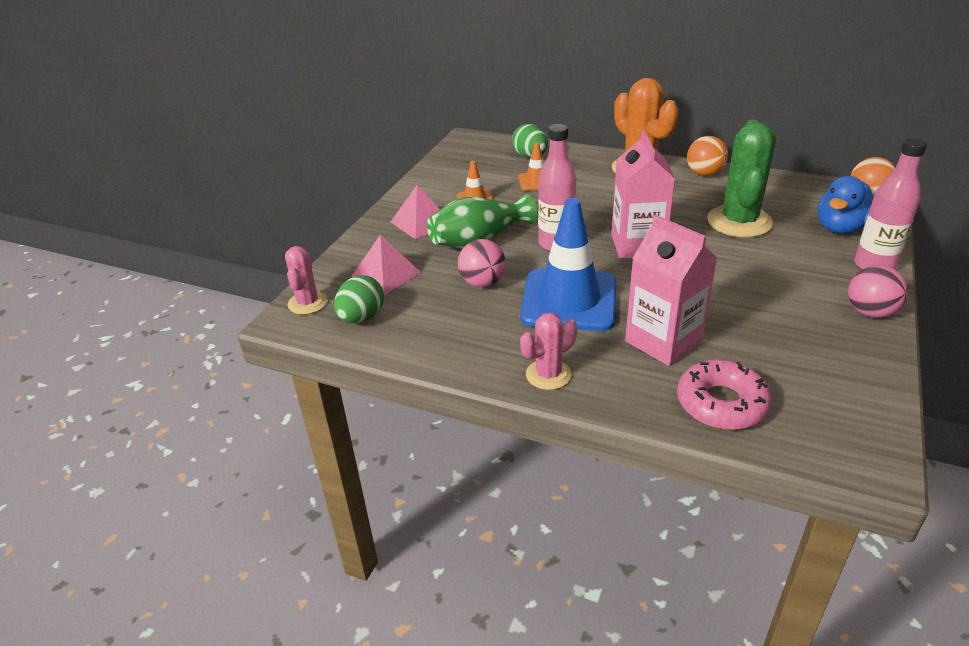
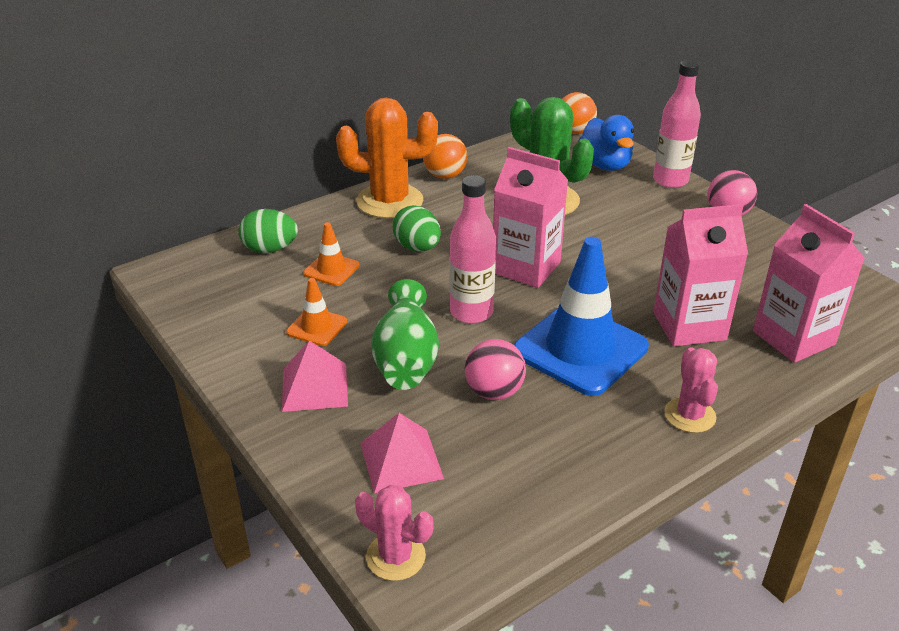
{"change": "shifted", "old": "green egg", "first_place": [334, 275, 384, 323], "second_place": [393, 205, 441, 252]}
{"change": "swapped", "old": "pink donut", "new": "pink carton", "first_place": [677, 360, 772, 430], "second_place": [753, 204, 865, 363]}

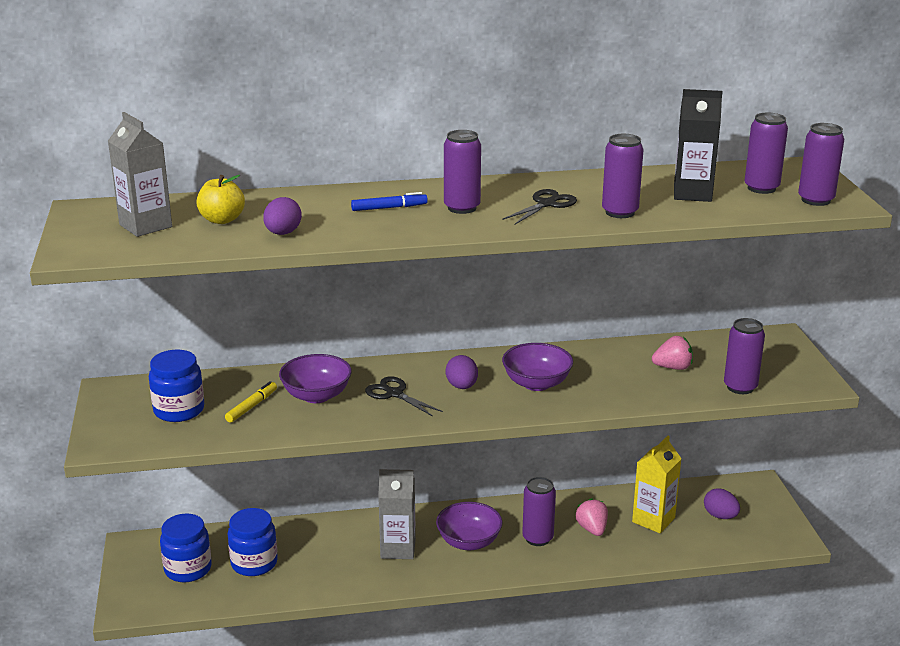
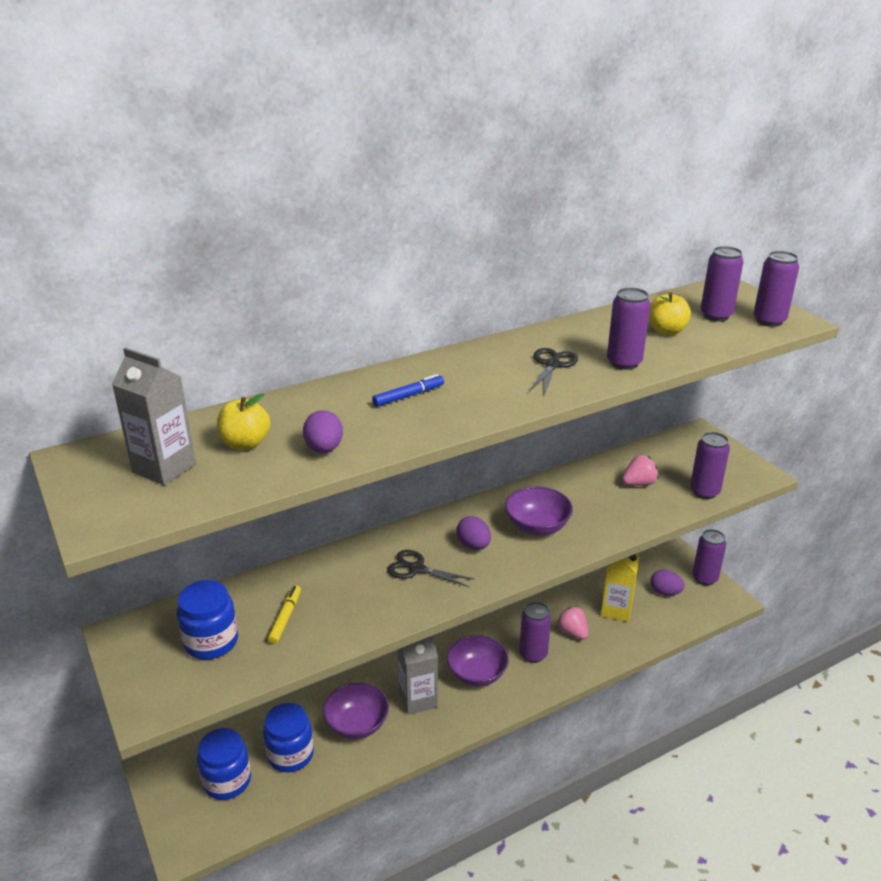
{"change": "shifted", "old": "purple bowl", "first_place": [279, 354, 352, 403], "second_place": [323, 683, 389, 739]}
{"change": "shifted", "old": "purple can", "first_place": [444, 130, 481, 214], "second_place": [692, 529, 726, 586]}
{"change": "swapped", "old": "black carton", "new": "yellow apple", "first_place": [674, 89, 723, 202], "second_place": [649, 292, 691, 335]}

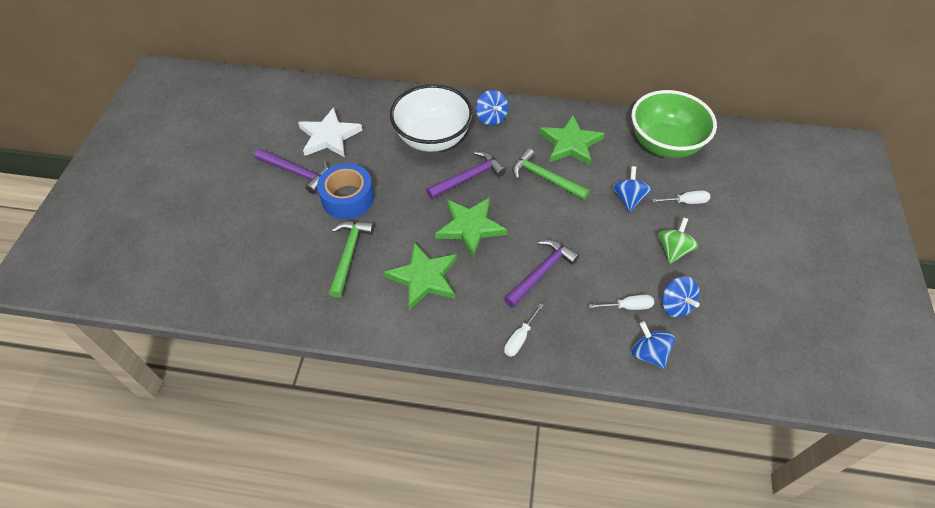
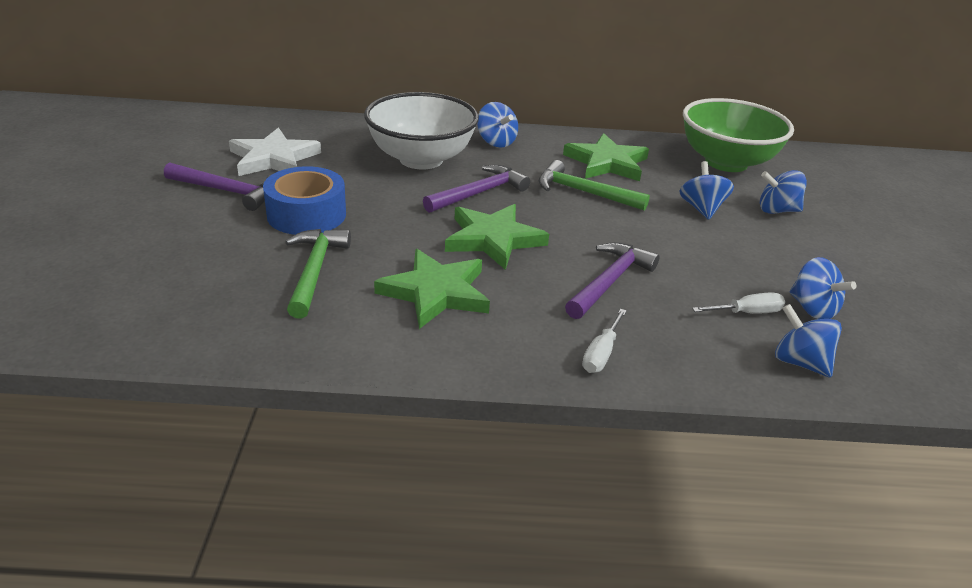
{"change": "gone", "old": "green spinning top", "first_place": [658, 218, 698, 264]}
{"change": "swapped", "old": "white screwdriver", "new": "blue spinning top", "first_place": [652, 191, 710, 204], "second_place": [760, 170, 807, 214]}

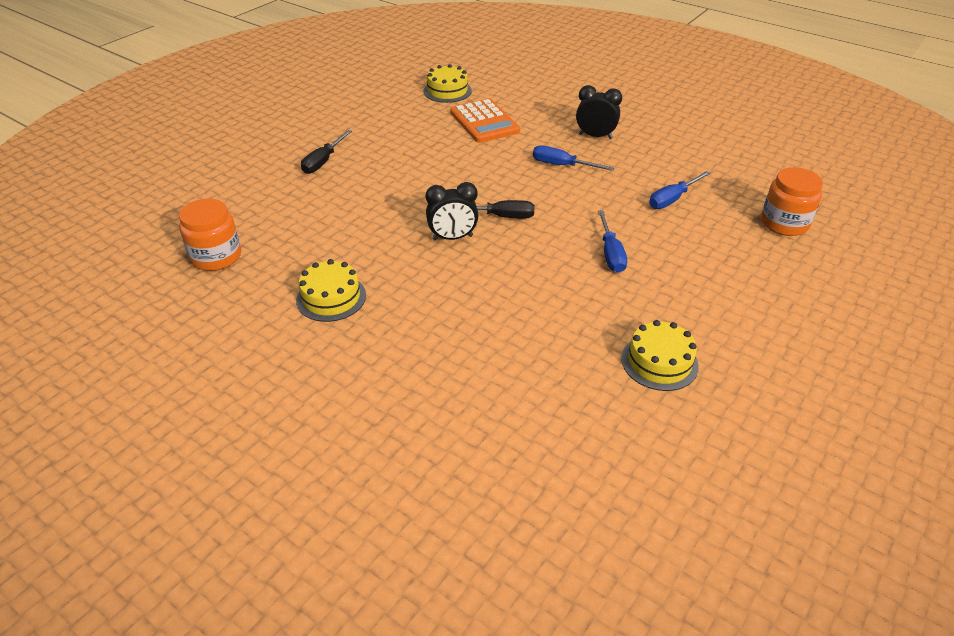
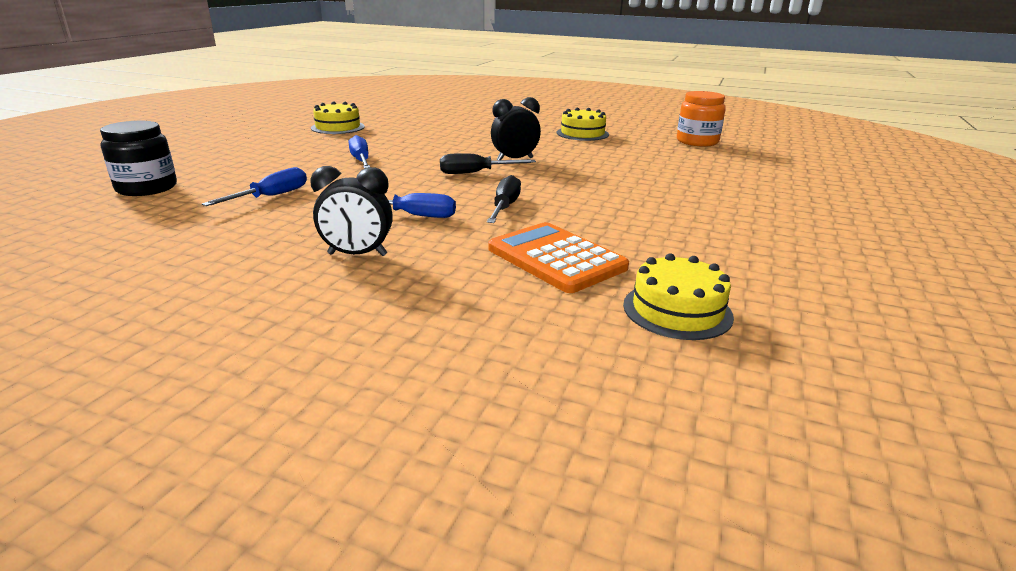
{"change": "shifted", "old": "black screwdriver", "first_place": [301, 130, 352, 174], "second_place": [487, 175, 521, 223]}
{"change": "repainted", "old": "orange jar", "new": "black jar", "first_place": [761, 167, 823, 236], "second_place": [100, 121, 177, 196]}

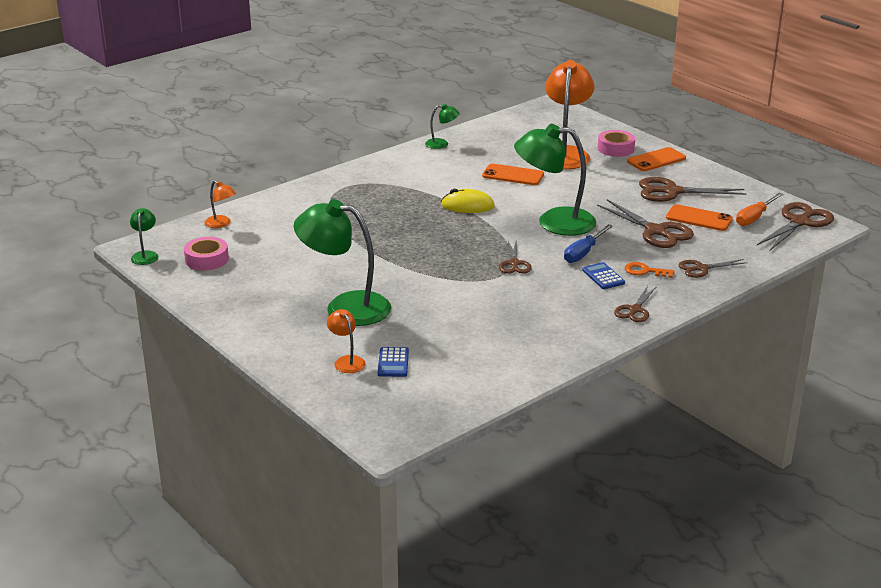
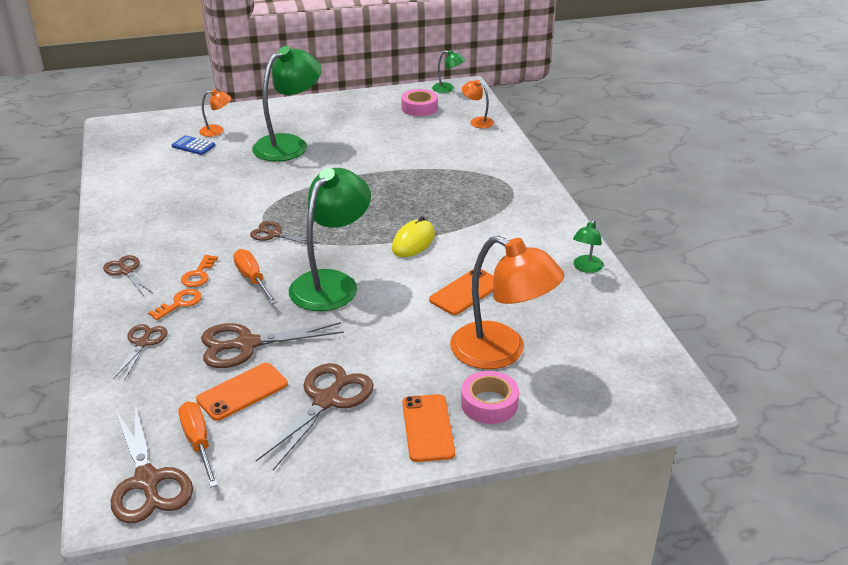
{"change": "swapped", "old": "blue calculator", "new": "orange key", "first_place": [582, 262, 625, 289], "second_place": [181, 255, 218, 287]}
{"change": "repainted", "old": "blue screwdriver", "new": "orange screwdriver", "first_place": [564, 224, 613, 263], "second_place": [233, 249, 277, 304]}
{"change": "rotated", "old": "orange lamp", "first_place": [204, 181, 236, 228], "second_place": [462, 80, 494, 128], "degrees": 60}

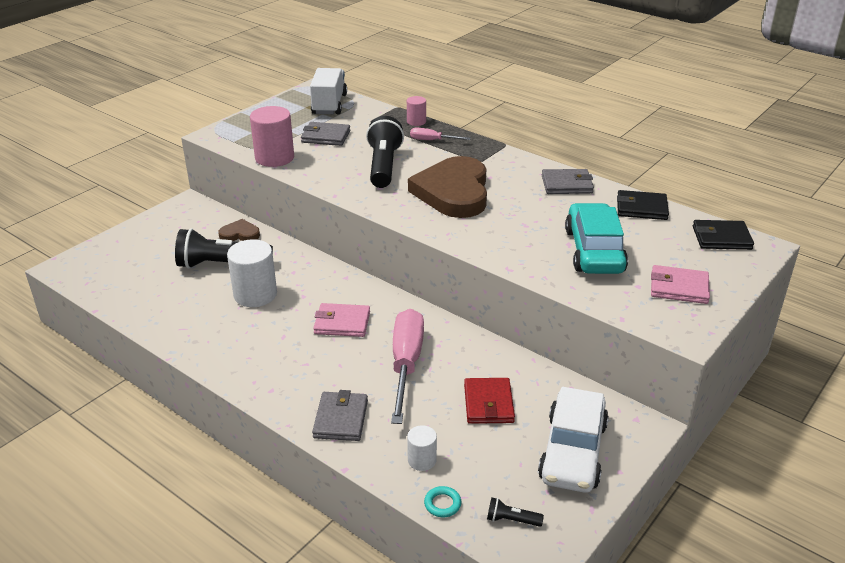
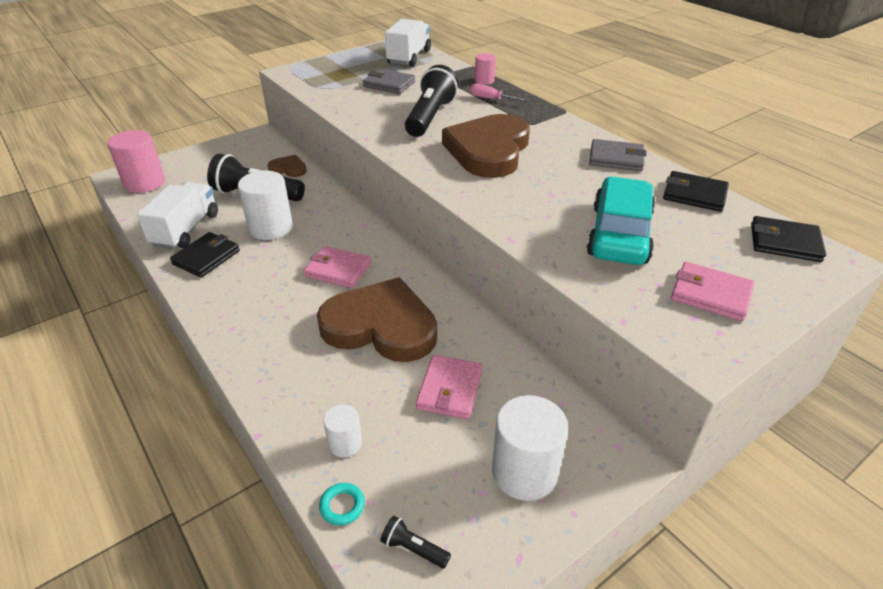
{"change": "gone", "old": "grey wallet", "first_place": [312, 390, 368, 441]}
{"change": "new", "new": "white truck", "second_place": [137, 182, 218, 249]}
{"change": "new", "new": "black wallet", "second_place": [170, 232, 240, 278]}
{"change": "shifted", "old": "pink cylinder", "first_place": [250, 106, 294, 167], "second_place": [107, 130, 165, 193]}
{"change": "swapped", "old": "pink screwdriver", "new": "brown heart", "first_place": [391, 309, 424, 424], "second_place": [317, 277, 437, 362]}
{"change": "swapped", "old": "white car", "new": "white cylinder", "first_place": [538, 387, 609, 493], "second_place": [492, 395, 568, 501]}
{"change": "repainted", "old": "red wallet", "new": "pink wallet", "first_place": [464, 378, 515, 424], "second_place": [416, 355, 483, 419]}

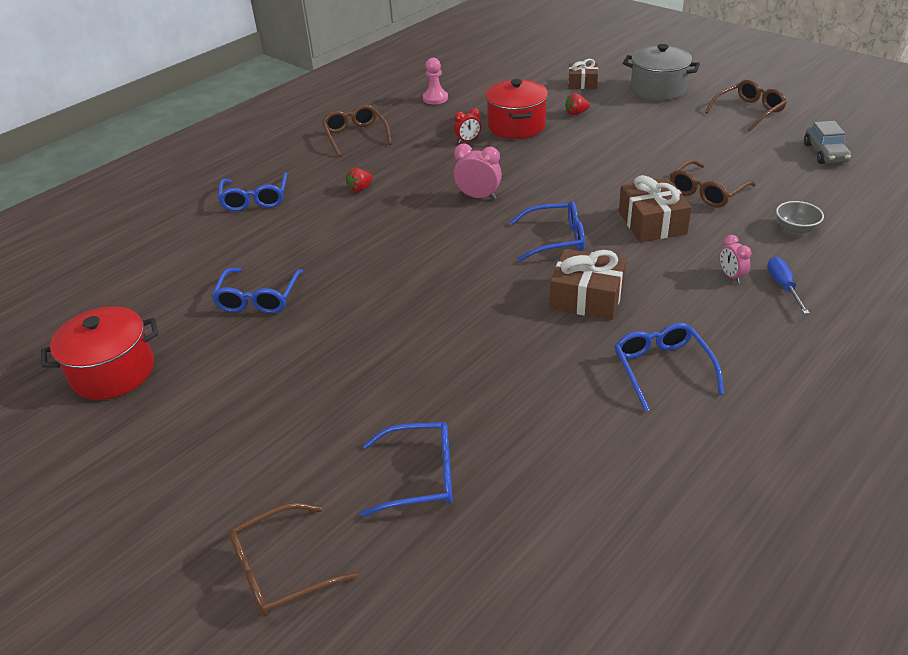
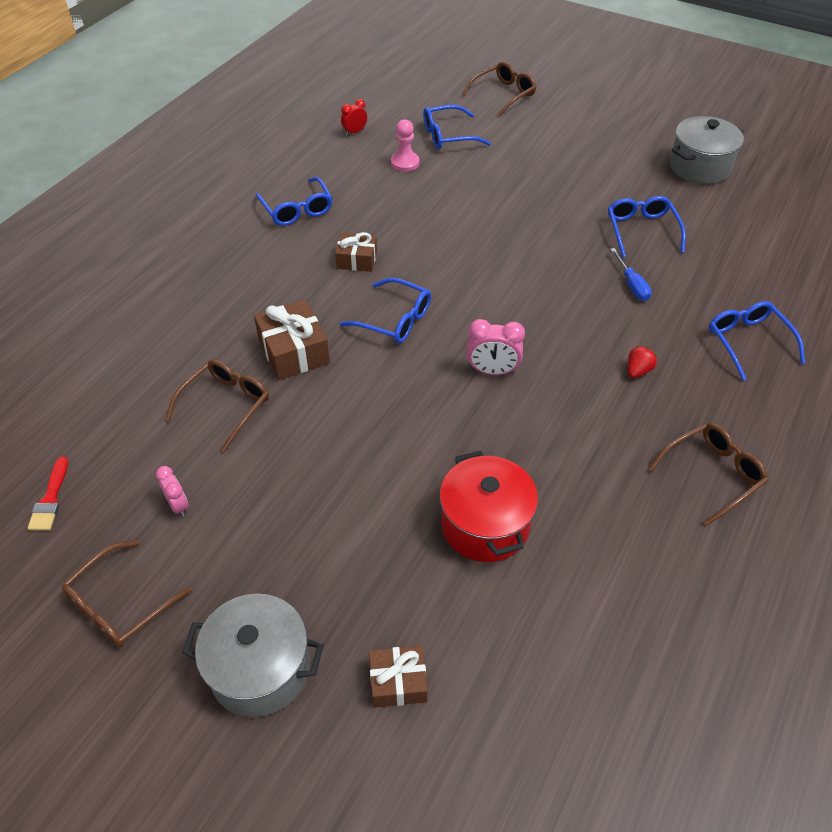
{"change": "gone", "old": "red strawberry", "first_place": [565, 93, 590, 115]}
{"change": "gone", "old": "grey bowl", "first_place": [776, 201, 824, 234]}
{"change": "shifted", "old": "pink pawn", "first_place": [423, 58, 448, 104], "second_place": [391, 120, 419, 172]}
{"change": "shifted", "old": "red clock", "first_place": [454, 108, 481, 144], "second_place": [341, 99, 367, 136]}
{"change": "shifted", "old": "pink clock", "first_place": [719, 235, 752, 283], "second_place": [156, 466, 188, 517]}
{"change": "shifted", "old": "blue screwdriver", "first_place": [767, 257, 810, 314], "second_place": [610, 248, 652, 301]}
{"change": "swapped", "old": "grey car", "new": "red brush", "first_place": [804, 121, 851, 164], "second_place": [28, 457, 68, 531]}
{"change": "repainted", "old": "red pot", "new": "grey pot", "first_place": [41, 306, 158, 400], "second_place": [670, 116, 744, 184]}
{"change": "rotated", "old": "brown glasses", "first_place": [322, 105, 392, 157], "second_place": [648, 423, 769, 526], "degrees": -90}
{"change": "rotated", "old": "blue glasses", "first_place": [509, 201, 585, 262], "second_place": [340, 278, 431, 343], "degrees": -135}
{"change": "scaled", "old": "brown gift", "first_place": [550, 249, 627, 320], "second_place": [335, 232, 377, 272], "factor": 0.65}

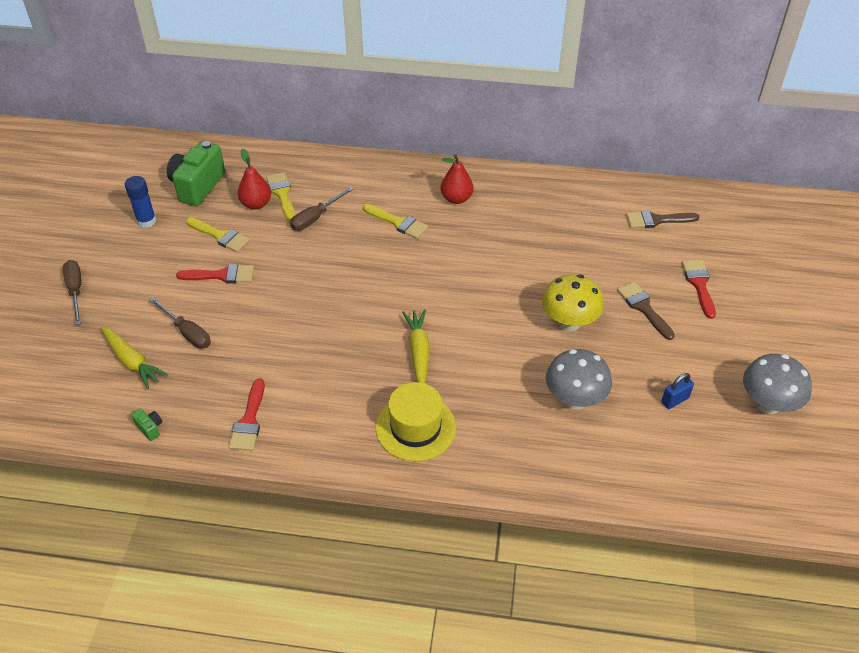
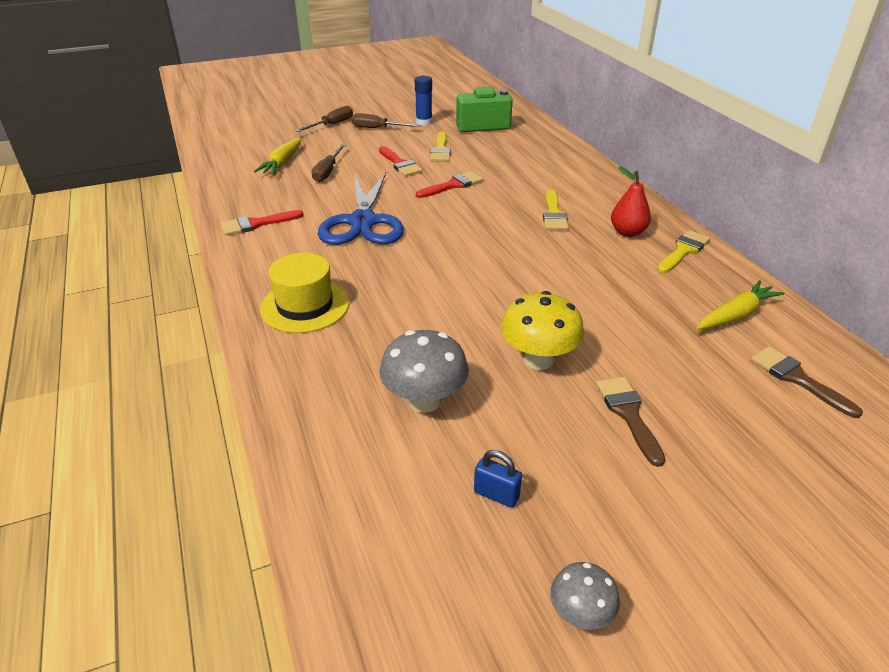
{"change": "gone", "old": "green camera", "first_place": [131, 409, 162, 441]}
{"change": "gone", "old": "red pear", "first_place": [238, 149, 271, 210]}
{"change": "new", "new": "blue scissors", "second_place": [318, 172, 404, 245]}
{"change": "shifted", "old": "yellow brush", "first_place": [266, 172, 295, 221], "second_place": [657, 230, 711, 273]}
{"change": "shifted", "old": "brown screwdriver", "first_place": [290, 187, 354, 231], "second_place": [352, 113, 421, 128]}
{"change": "shifted", "old": "yellow carrot", "first_place": [402, 309, 430, 383], "second_place": [696, 280, 784, 330]}
{"change": "shifted", "old": "red brush", "first_place": [682, 259, 716, 319], "second_place": [416, 171, 483, 198]}
{"change": "rotated", "old": "brown brush", "first_place": [617, 282, 675, 340], "second_place": [596, 377, 666, 467], "degrees": -45}
{"change": "scaled", "old": "grey mushroom", "first_place": [743, 354, 812, 414], "second_place": [550, 562, 620, 630], "factor": 0.57}

